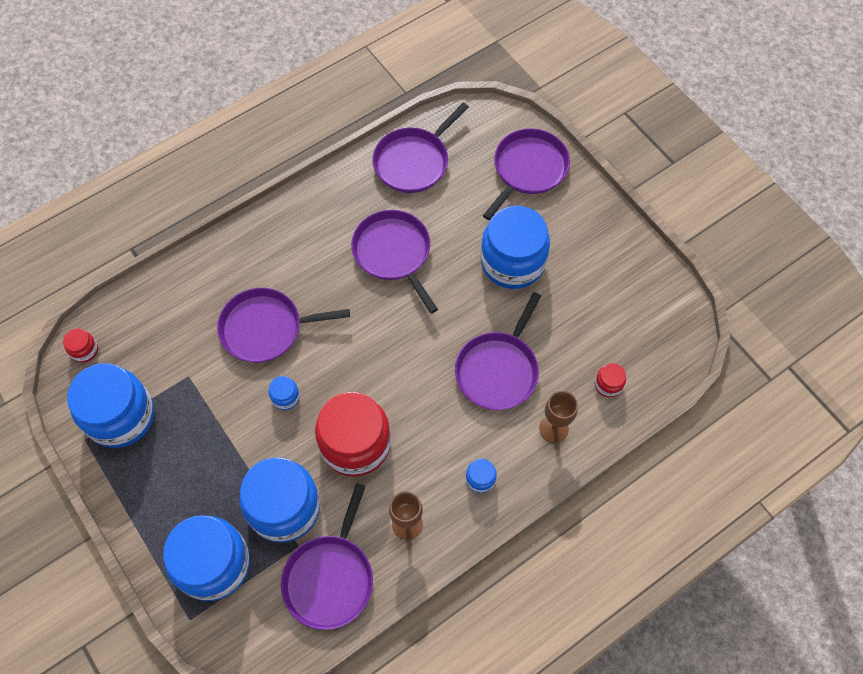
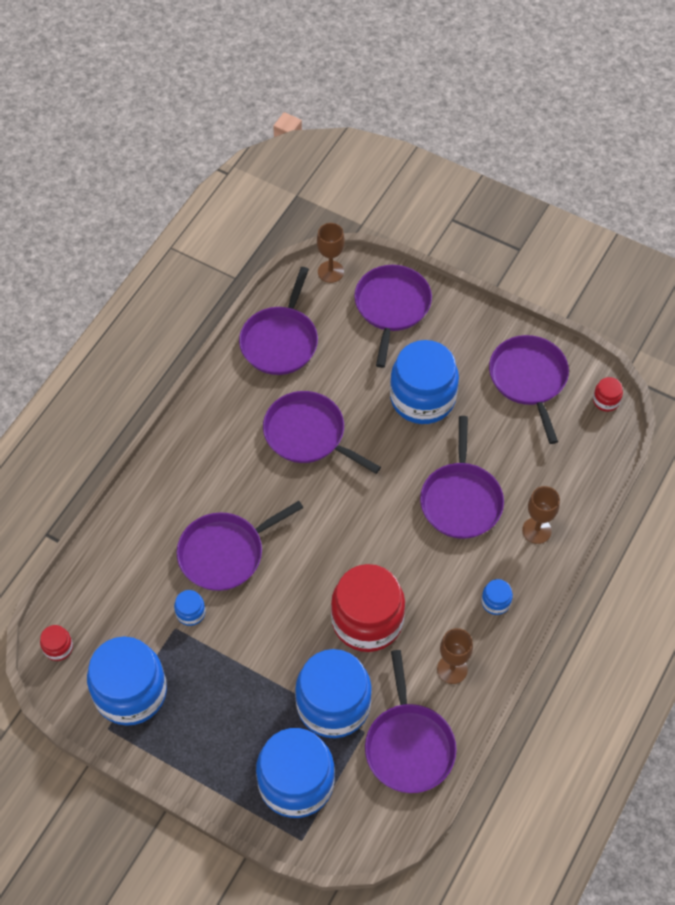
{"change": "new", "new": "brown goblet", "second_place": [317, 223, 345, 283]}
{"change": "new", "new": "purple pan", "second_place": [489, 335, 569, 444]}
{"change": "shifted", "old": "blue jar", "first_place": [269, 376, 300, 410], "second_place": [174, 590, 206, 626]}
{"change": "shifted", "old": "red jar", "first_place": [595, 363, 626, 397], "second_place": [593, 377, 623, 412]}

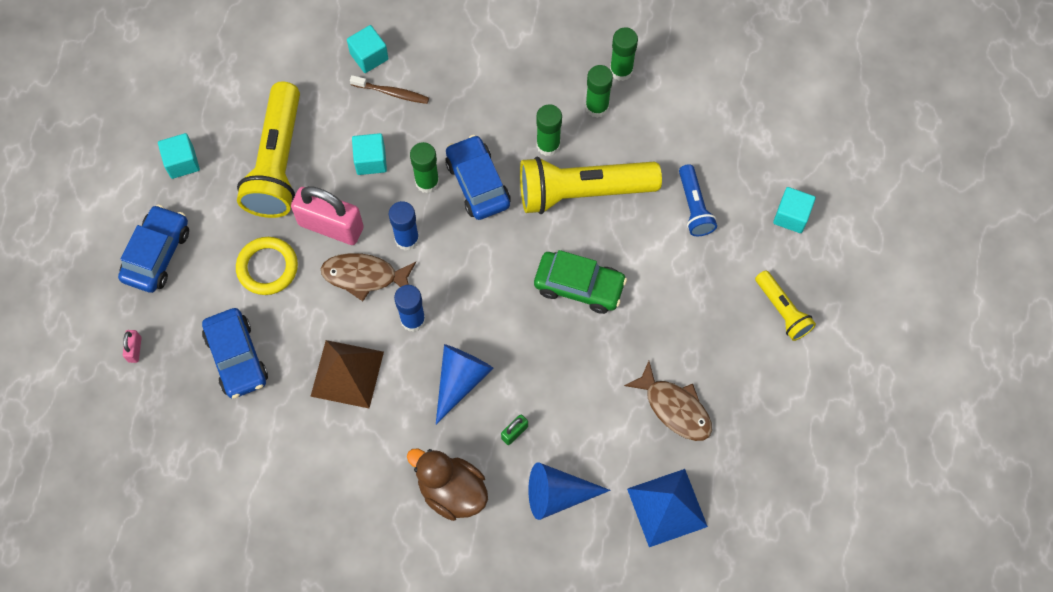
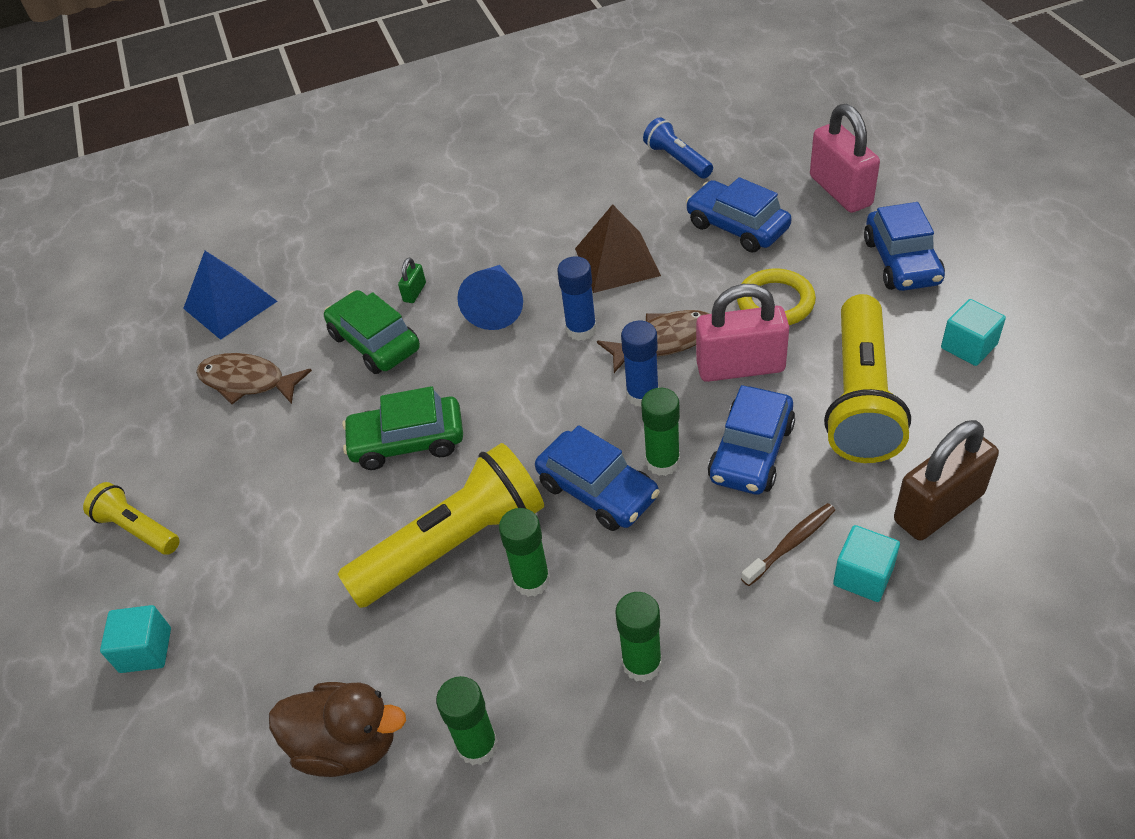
{"change": "gone", "old": "blue cone", "first_place": [528, 463, 611, 520]}
{"change": "new", "new": "green car", "second_place": [324, 290, 420, 374]}
{"change": "new", "new": "brown padlock", "second_place": [894, 420, 999, 541]}
{"change": "shifted", "old": "brown duck", "first_place": [407, 449, 488, 521], "second_place": [269, 682, 406, 777]}
{"change": "shifted", "old": "green glue stick", "first_place": [585, 65, 613, 118], "second_place": [615, 592, 662, 682]}
{"change": "shifted", "old": "blue flashlight", "first_place": [679, 164, 717, 236], "second_place": [643, 117, 713, 178]}
{"change": "swapped", "old": "turquoise cube", "new": "blue car", "first_place": [352, 133, 387, 175], "second_place": [708, 385, 795, 495]}
{"change": "rotated", "old": "yellow flashlight", "first_place": [237, 82, 300, 218], "second_place": [824, 294, 911, 463], "degrees": -150}
{"change": "rotated", "old": "brown toothbrush", "first_place": [350, 75, 429, 104], "second_place": [741, 503, 835, 586], "degrees": 150}
{"change": "scaled", "old": "pink padlock", "first_place": [123, 330, 142, 363], "second_place": [810, 104, 880, 213], "factor": 2.36}

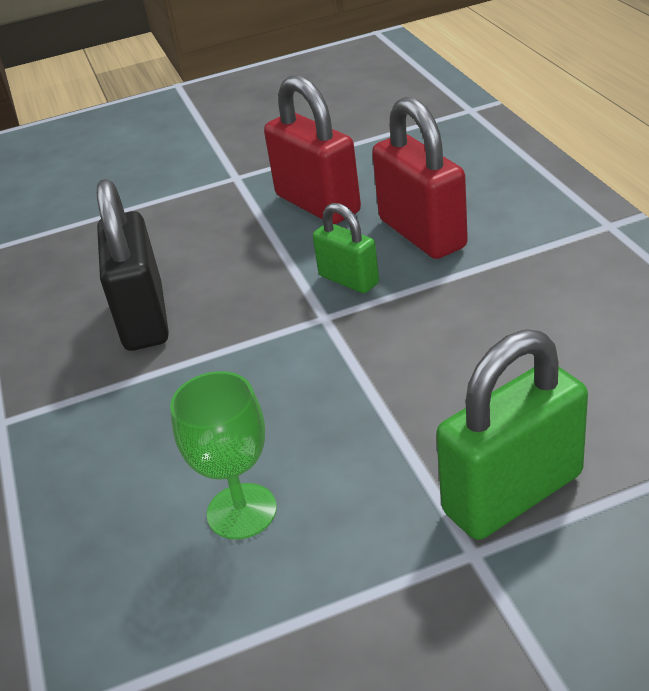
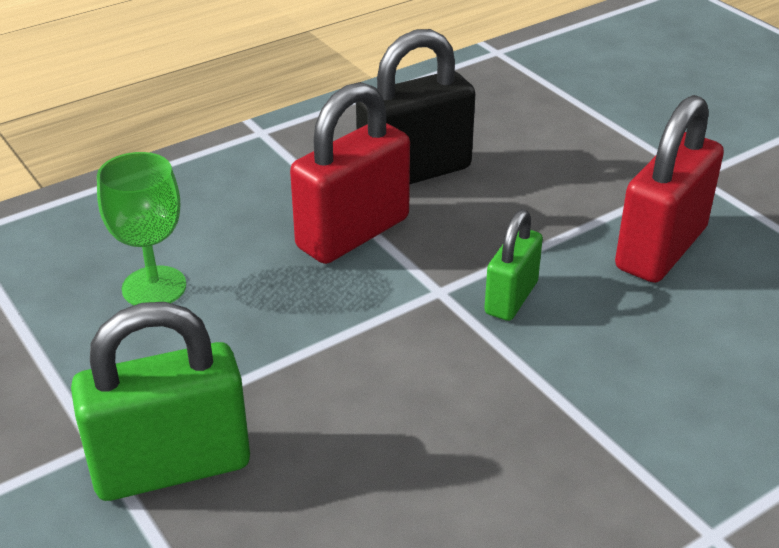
{"change": "shifted", "old": "red padlock", "first_place": [372, 97, 468, 259], "second_place": [290, 82, 410, 264]}
{"change": "rotated", "old": "green padlock", "first_place": [436, 329, 588, 540], "second_place": [71, 302, 250, 501], "degrees": -60}

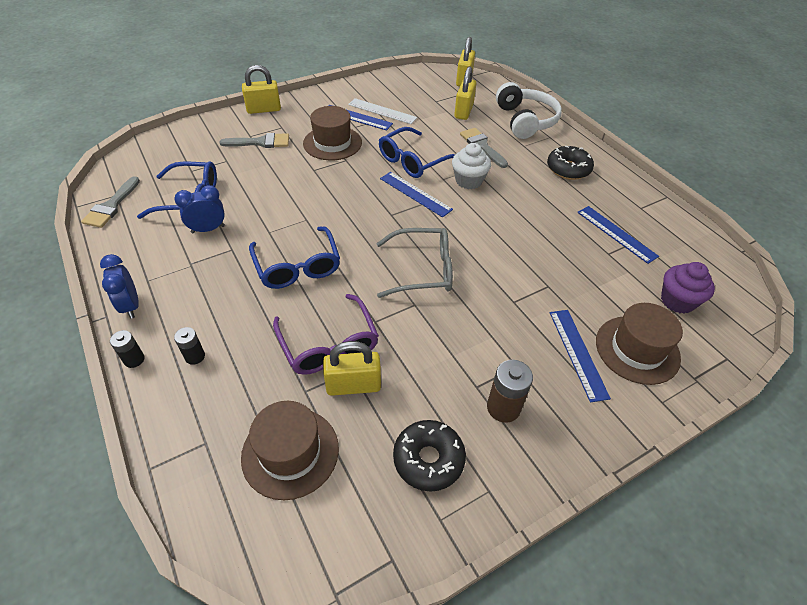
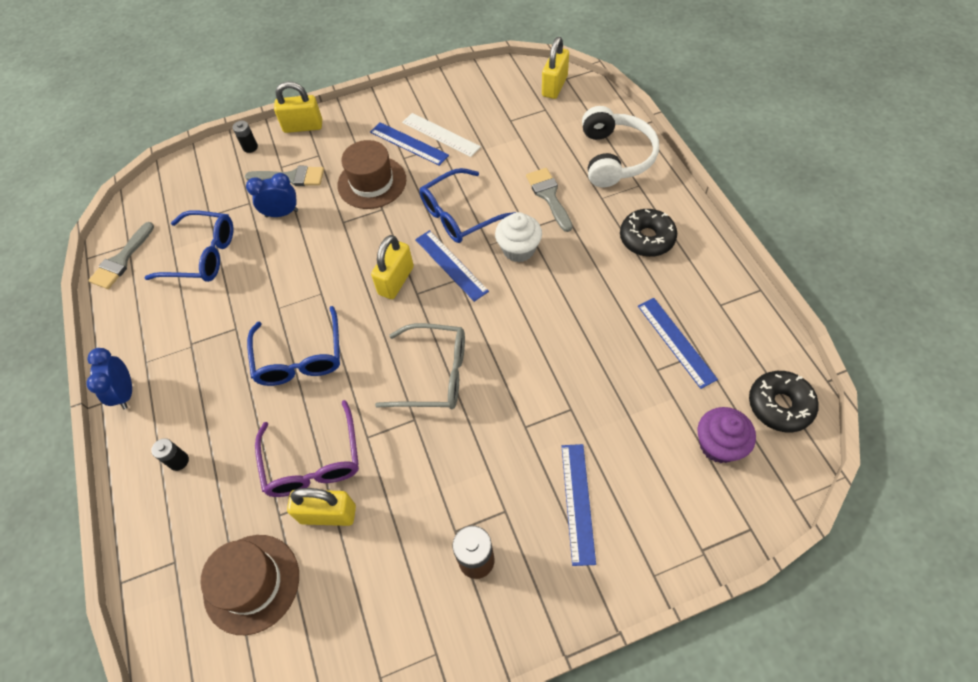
{"change": "gone", "old": "brown hat", "first_place": [596, 303, 683, 385]}
{"change": "shifted", "old": "black battery", "first_place": [110, 330, 145, 368], "second_place": [233, 121, 258, 153]}
{"change": "shifted", "old": "blue clock", "first_place": [174, 185, 225, 233], "second_place": [246, 173, 298, 217]}
{"change": "shifted", "old": "black donut", "first_place": [393, 420, 466, 492], "second_place": [749, 371, 819, 432]}
{"change": "shifted", "old": "yellow padlock", "first_place": [454, 66, 476, 120], "second_place": [371, 235, 414, 299]}

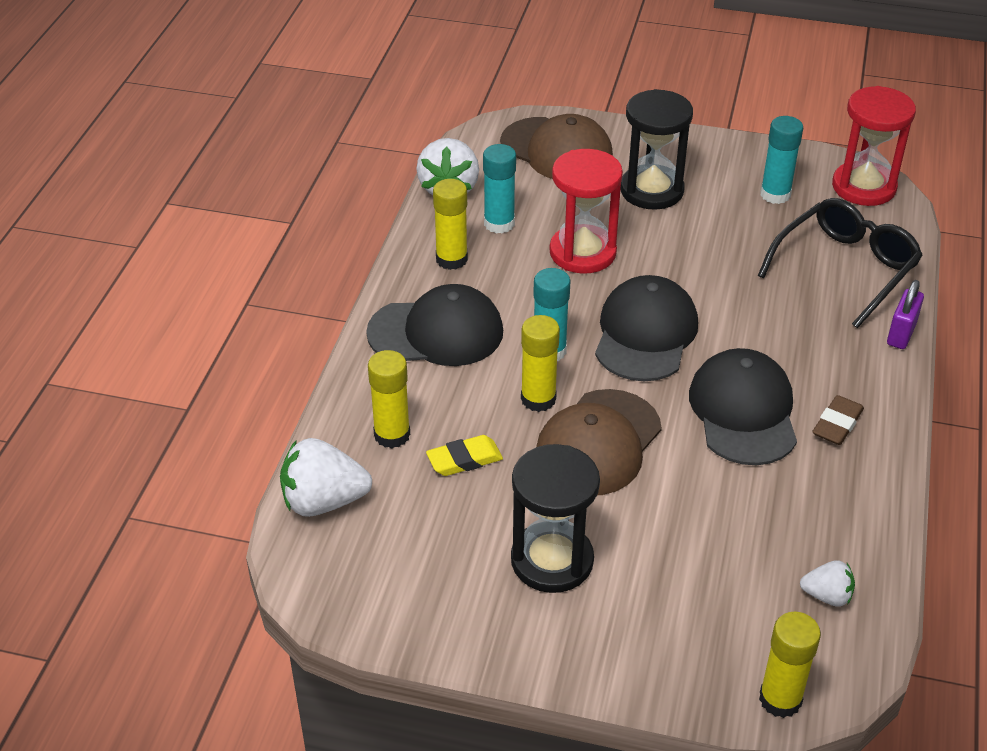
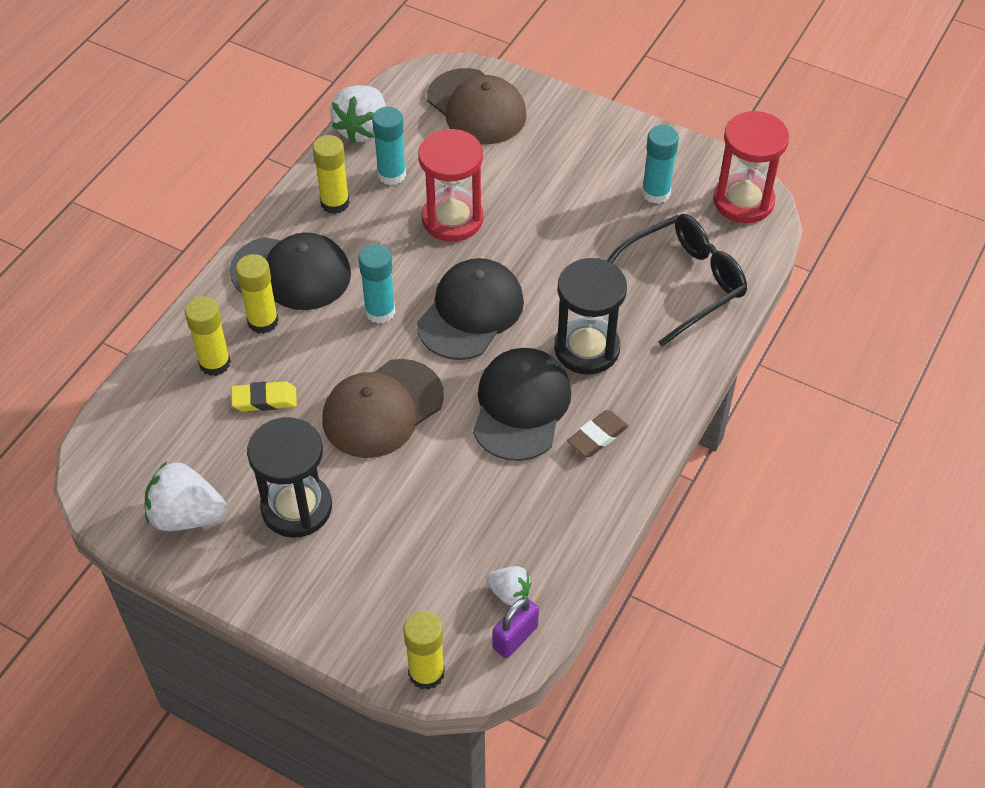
{"change": "shifted", "old": "white strawberry", "first_place": [280, 438, 372, 517], "second_place": [145, 462, 227, 531]}
{"change": "shifted", "old": "yellow glue stick", "first_place": [521, 315, 560, 412], "second_place": [236, 254, 279, 334]}
{"change": "shifted", "old": "black hourglass", "first_place": [620, 89, 693, 210], "second_place": [554, 258, 627, 375]}
{"change": "shifted", "old": "purple padlock", "first_place": [887, 280, 924, 349], "second_place": [493, 597, 539, 658]}

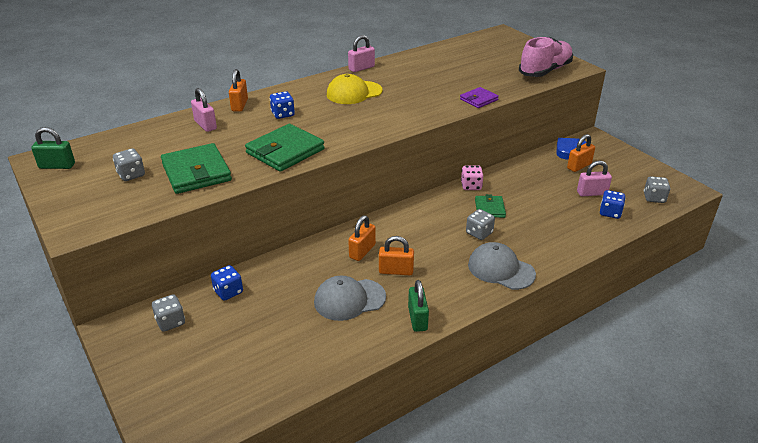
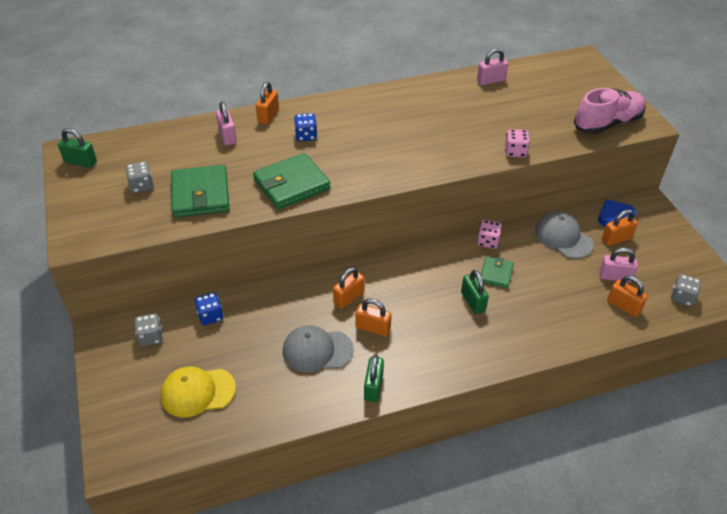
{"change": "shifted", "old": "yellow cap", "first_place": [327, 74, 383, 104], "second_place": [160, 367, 236, 418]}
{"change": "shifted", "old": "pink padlock", "first_place": [348, 35, 375, 72], "second_place": [477, 48, 508, 85]}
{"change": "shifted", "old": "grey cap", "first_place": [468, 242, 536, 290], "second_place": [535, 212, 594, 259]}
{"change": "swapped", "old": "purple wallet", "new": "pink dice", "first_place": [460, 87, 499, 108], "second_place": [505, 129, 530, 157]}
{"change": "swapped", "old": "grey dice", "new": "green padlock", "first_place": [466, 209, 495, 240], "second_place": [461, 270, 489, 314]}
{"change": "swapped", "old": "blue dice", "new": "orange padlock", "first_place": [600, 190, 626, 219], "second_place": [607, 276, 648, 317]}

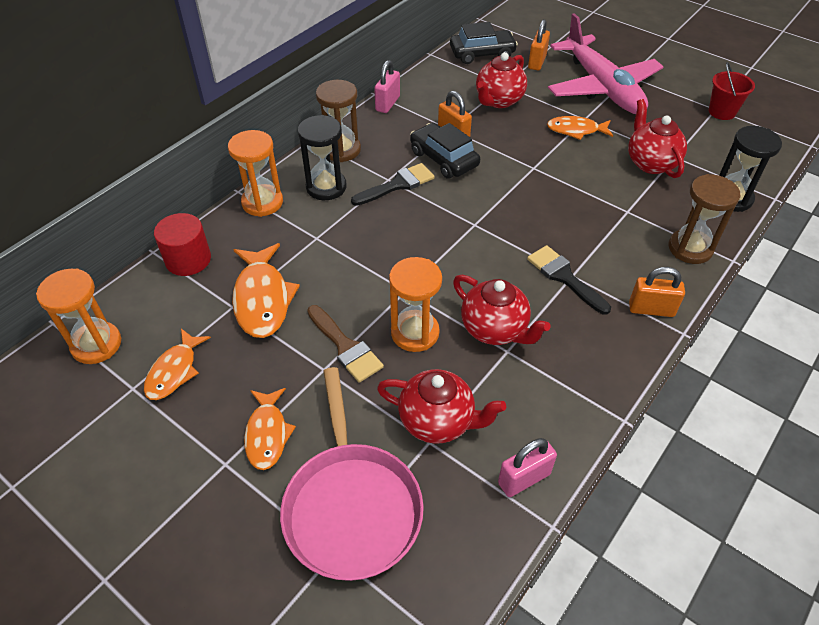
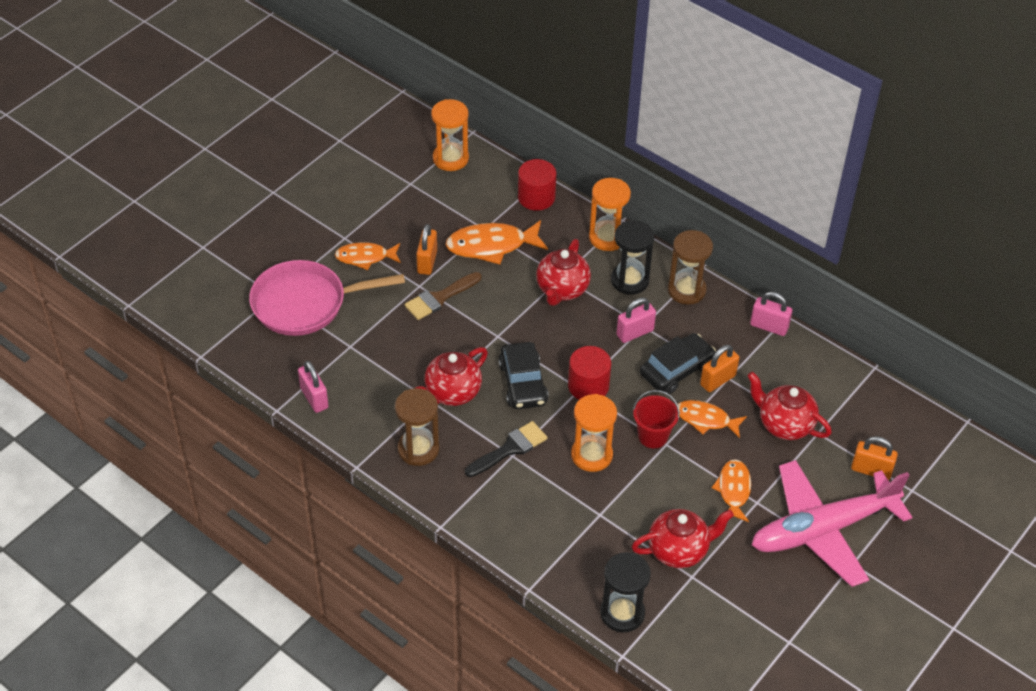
{"change": "new", "new": "red cylinder", "second_place": [568, 346, 611, 400]}
{"change": "shifted", "old": "orange fish", "first_place": [144, 329, 211, 400], "second_place": [678, 400, 747, 438]}
{"change": "shifted", "old": "red teapot", "first_place": [377, 369, 506, 443], "second_place": [536, 239, 591, 306]}
{"change": "shifted", "old": "orange hourglass", "first_place": [389, 257, 442, 352], "second_place": [571, 394, 617, 472]}
{"change": "shifted", "old": "black car", "first_place": [450, 22, 518, 64], "second_place": [498, 342, 548, 409]}
{"change": "shifted", "old": "orange padlock", "first_place": [629, 267, 685, 317], "second_place": [416, 224, 437, 275]}
{"change": "shifted", "old": "brown hourglass", "first_place": [668, 174, 741, 264], "second_place": [395, 388, 439, 466]}
{"change": "shifted", "old": "red bucket", "first_place": [709, 62, 755, 120], "second_place": [633, 390, 680, 448]}
{"change": "swapped", "old": "black brush", "new": "pink padlock", "first_place": [351, 163, 435, 206], "second_place": [616, 298, 656, 343]}

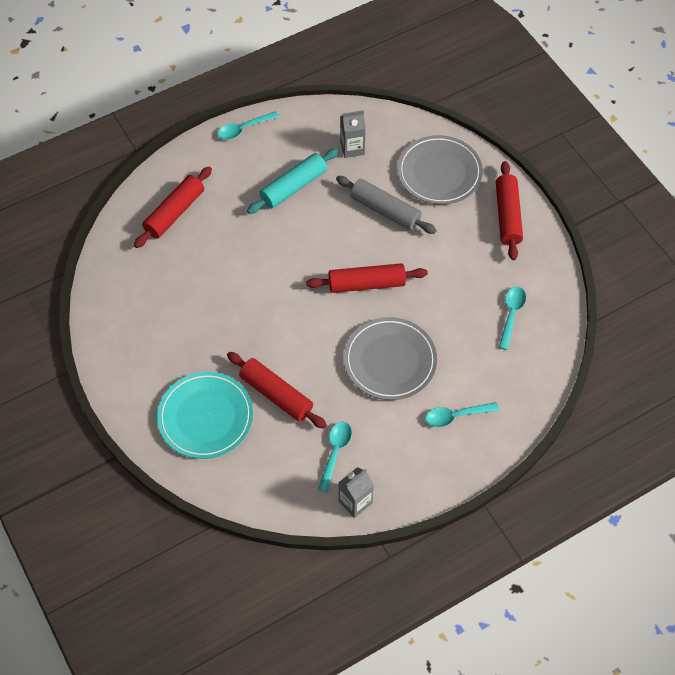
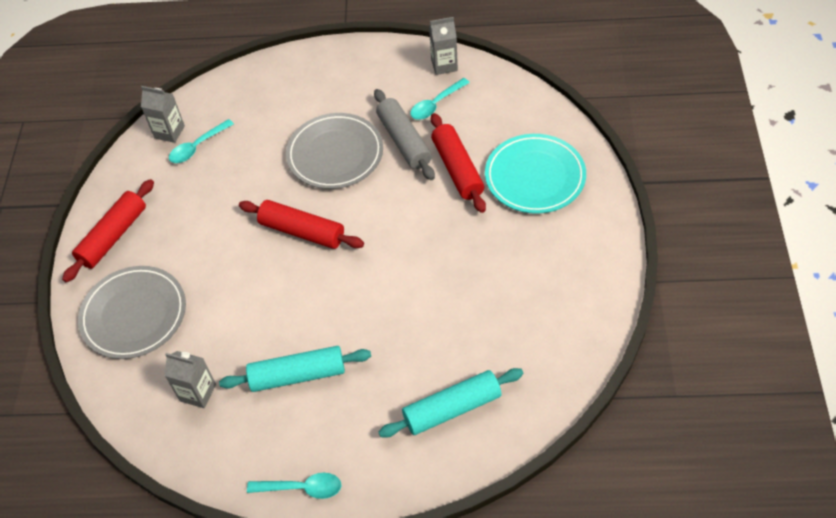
{"change": "gone", "old": "turquoise spoon", "first_place": [425, 402, 499, 427]}
{"change": "new", "new": "grey carton", "second_place": [141, 86, 185, 143]}
{"change": "shifted", "old": "grey rolling pin", "first_place": [336, 176, 437, 234], "second_place": [374, 89, 435, 180]}
{"change": "repainted", "old": "red rolling pin", "new": "turquoise rolling pin", "first_place": [134, 167, 212, 248], "second_place": [379, 368, 523, 438]}

